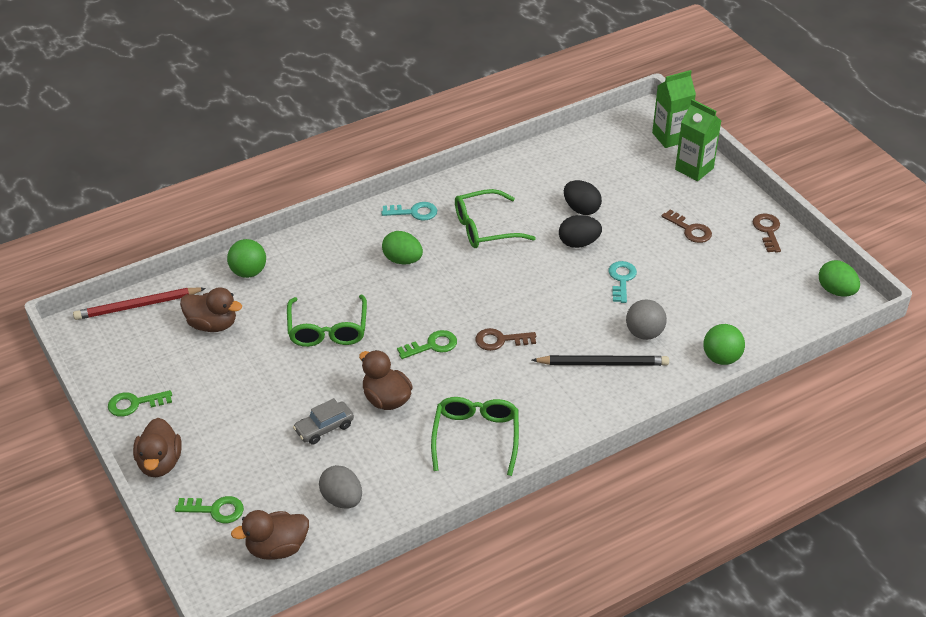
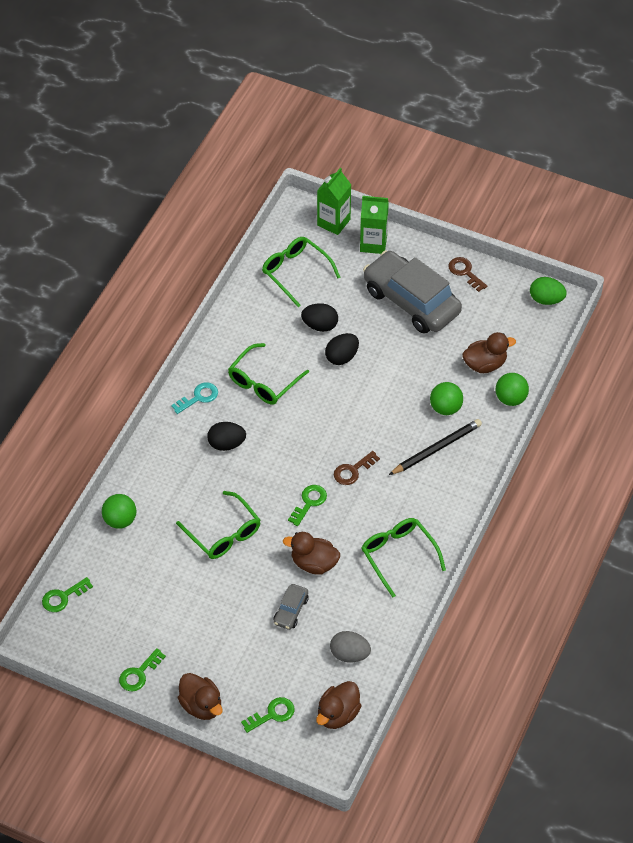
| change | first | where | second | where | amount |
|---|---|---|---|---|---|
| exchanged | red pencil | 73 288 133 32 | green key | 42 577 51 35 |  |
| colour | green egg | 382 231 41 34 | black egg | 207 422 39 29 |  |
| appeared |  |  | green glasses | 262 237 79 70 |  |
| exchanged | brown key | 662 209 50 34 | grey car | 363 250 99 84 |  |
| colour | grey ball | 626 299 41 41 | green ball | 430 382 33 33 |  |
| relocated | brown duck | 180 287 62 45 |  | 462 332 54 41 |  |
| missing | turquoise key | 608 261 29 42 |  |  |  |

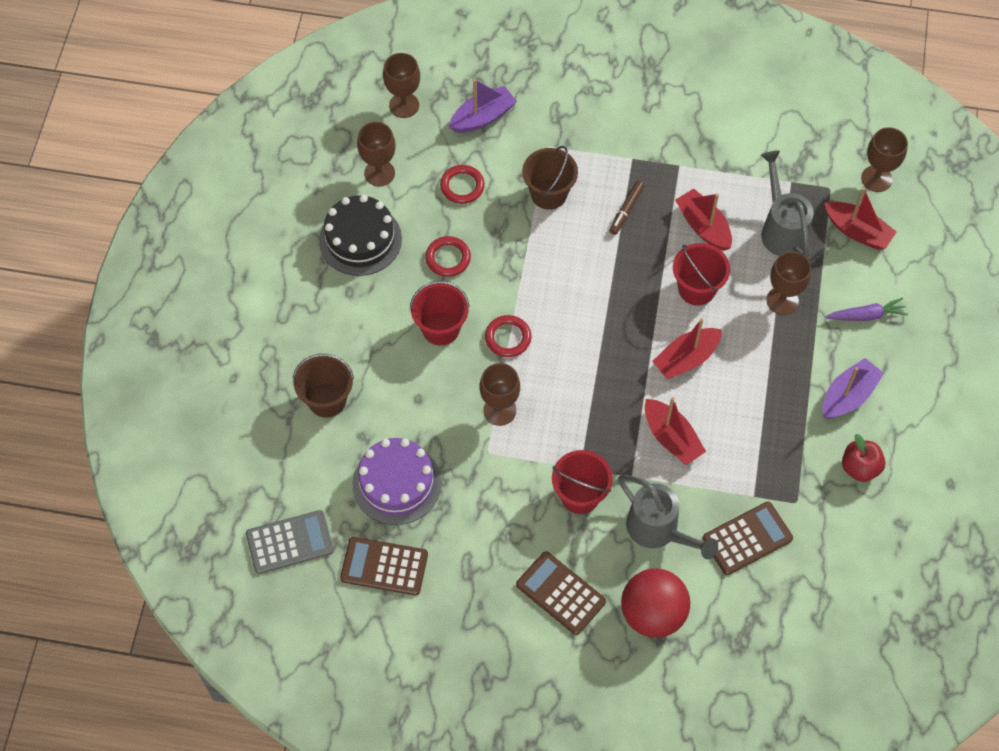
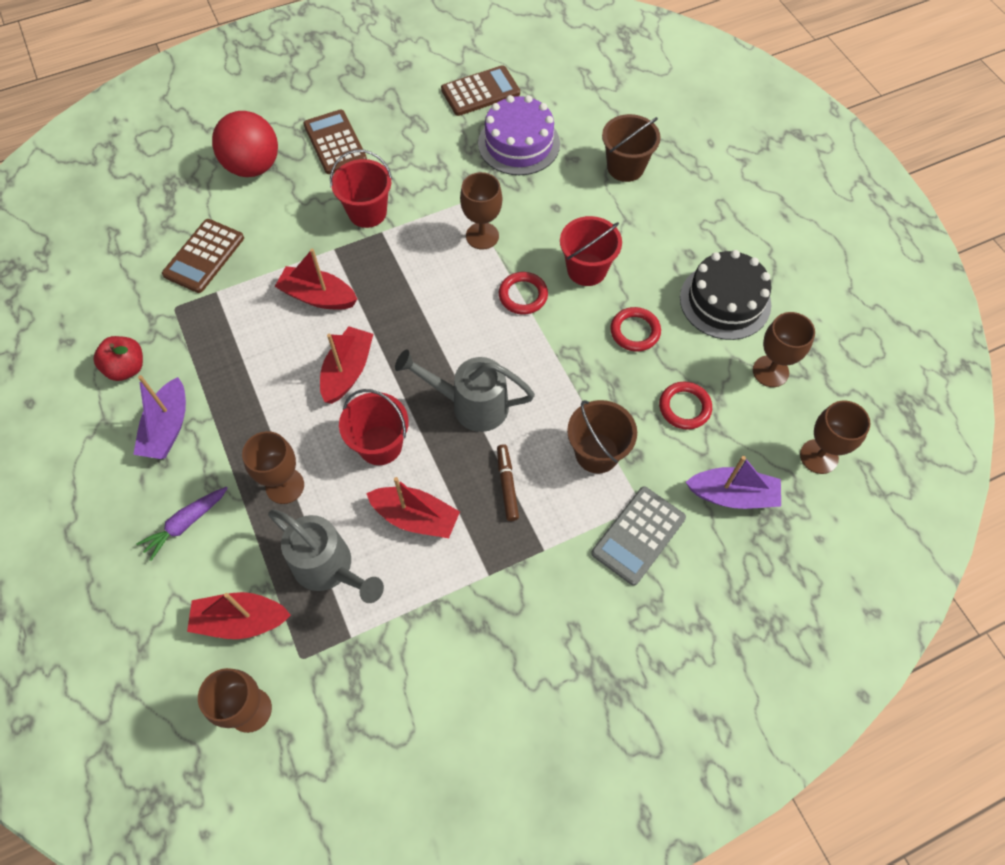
| change | first | where | second | where | amount |
|---|---|---|---|---|---|
| spun | brown calculator | 516 551 90 84 |  | 303 109 64 65 | 120 degrees counterclockwise |
| relocated | grey watering can | 618 475 100 84 |  | 395 349 140 83 |  |
| relocated | grey calculator | 246 510 88 64 |  | 591 486 95 100 |  |
| spun | purple boat | 449 79 68 54 |  | 686 456 95 53 | 105 degrees counterclockwise |

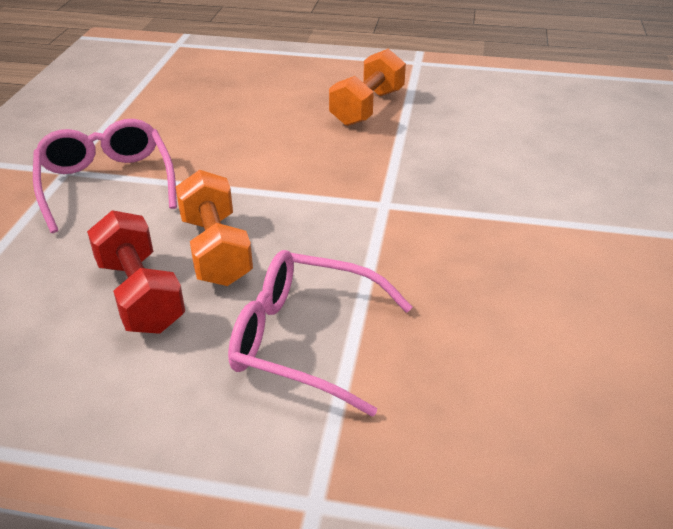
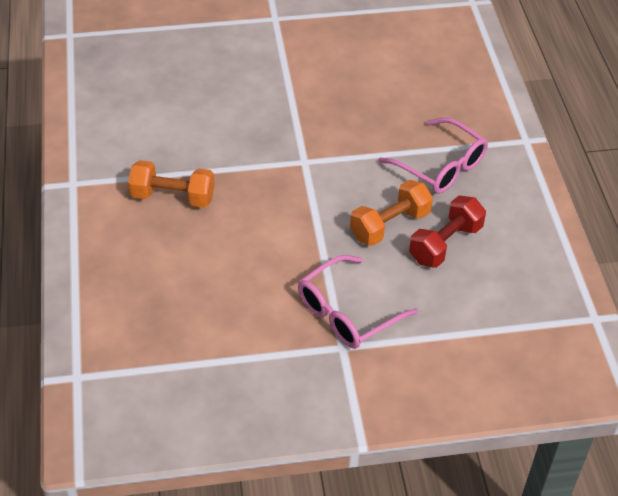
| change | first | where | second | where | amount |
|---|---|---|---|---|---|
| spun | pink glasses | 228 250 184 167 |  | 378 118 110 76 | 45 degrees counterclockwise |

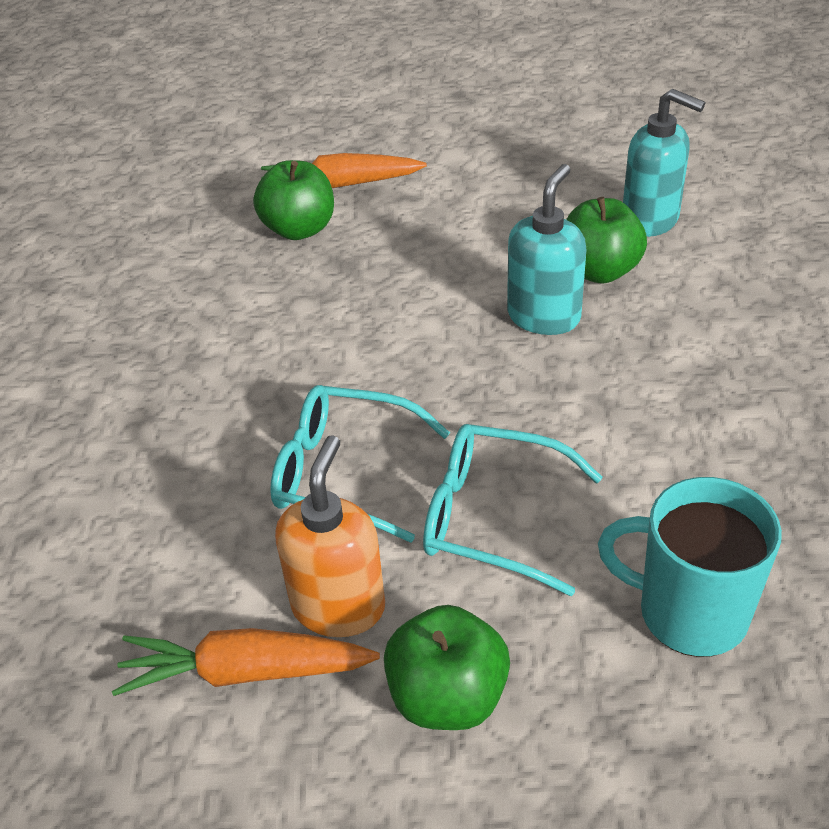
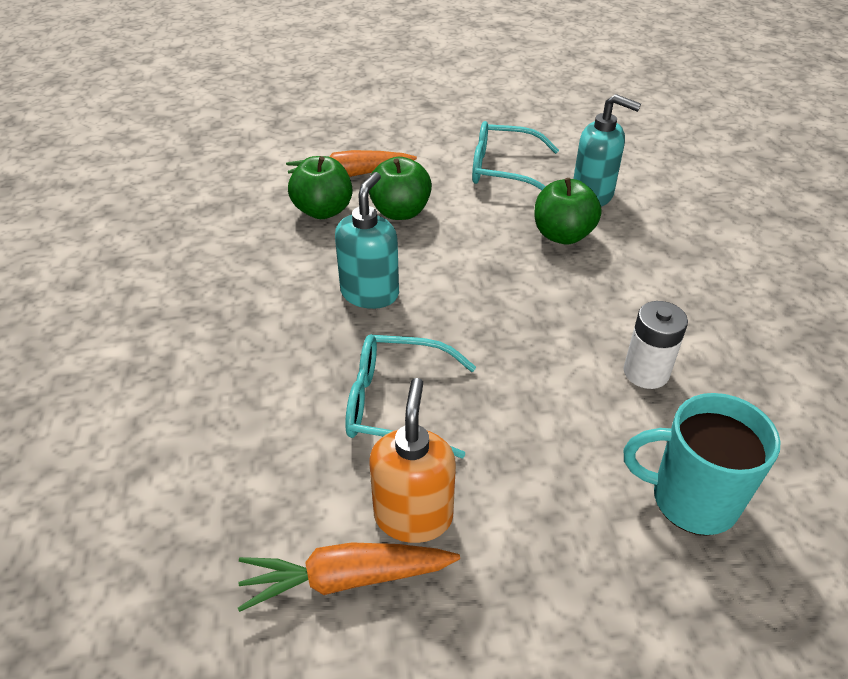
| change | first | where | second | where | amount |
|---|---|---|---|---|---|
| relocated | turquoise soap dispenser | 507 164 79 171 |  | 335 172 64 137 |  |
| relocated | green apple | 384 605 126 125 |  | 369 157 63 63 |  |
| relocated | turquoise glasses | 423 424 180 172 |  | 472 121 87 69 |  |
| appeared |  |  | white battery | 624 301 64 88 |  |

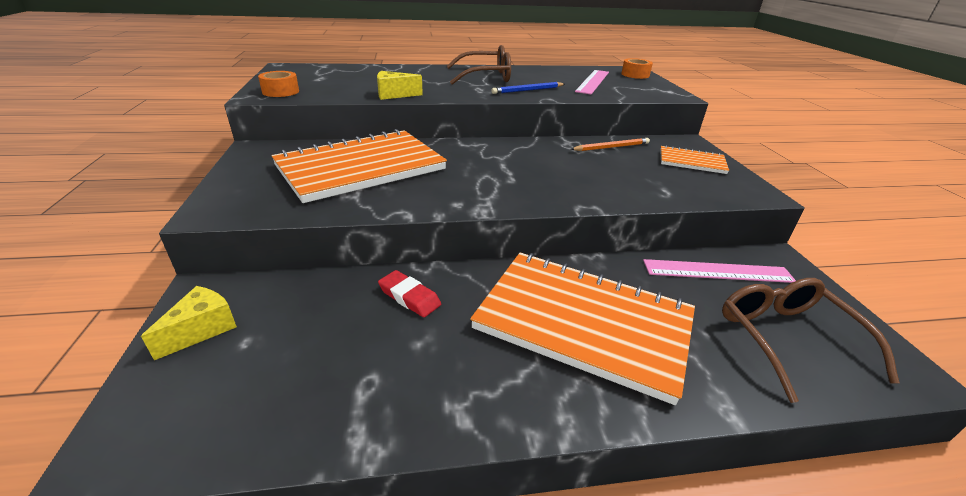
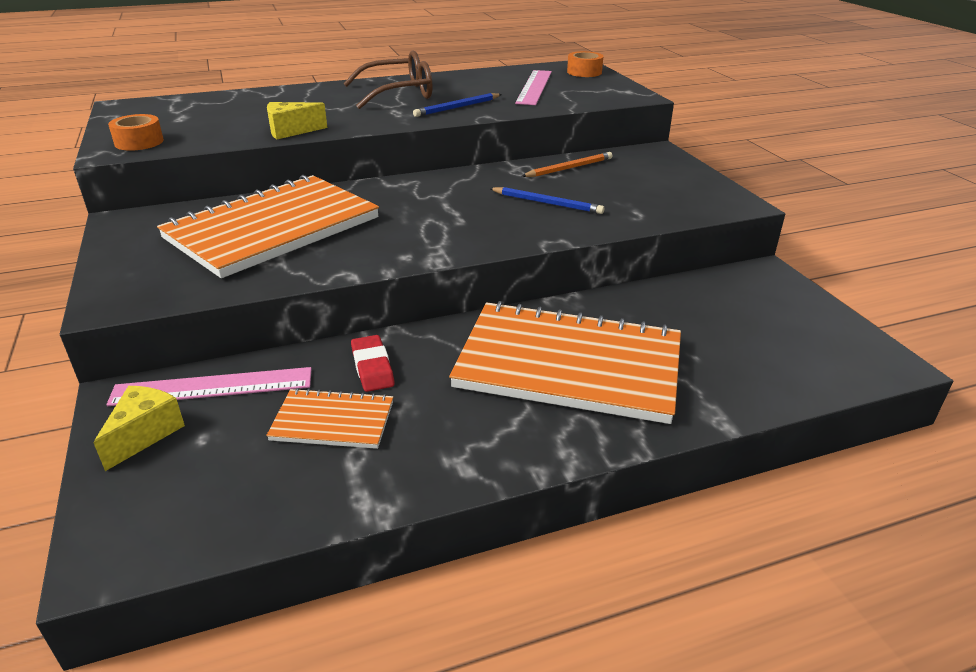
| change | first | where | second | where | amount |
|---|---|---|---|---|---|
| relocated | pink ruler | 643 259 153 24 |  | 106 367 206 39 |  |
| relocated | orange notebook | 660 145 69 29 |  | 266 388 127 61 |  |
| spun | red eraser | 378 270 63 47 |  | 351 335 44 57 | 45 degrees clockwise |
| appeared |  |  | blue pencil | 489 187 115 27 |  |
| missing | brown glasses | 722 278 178 125 |  |  |  |

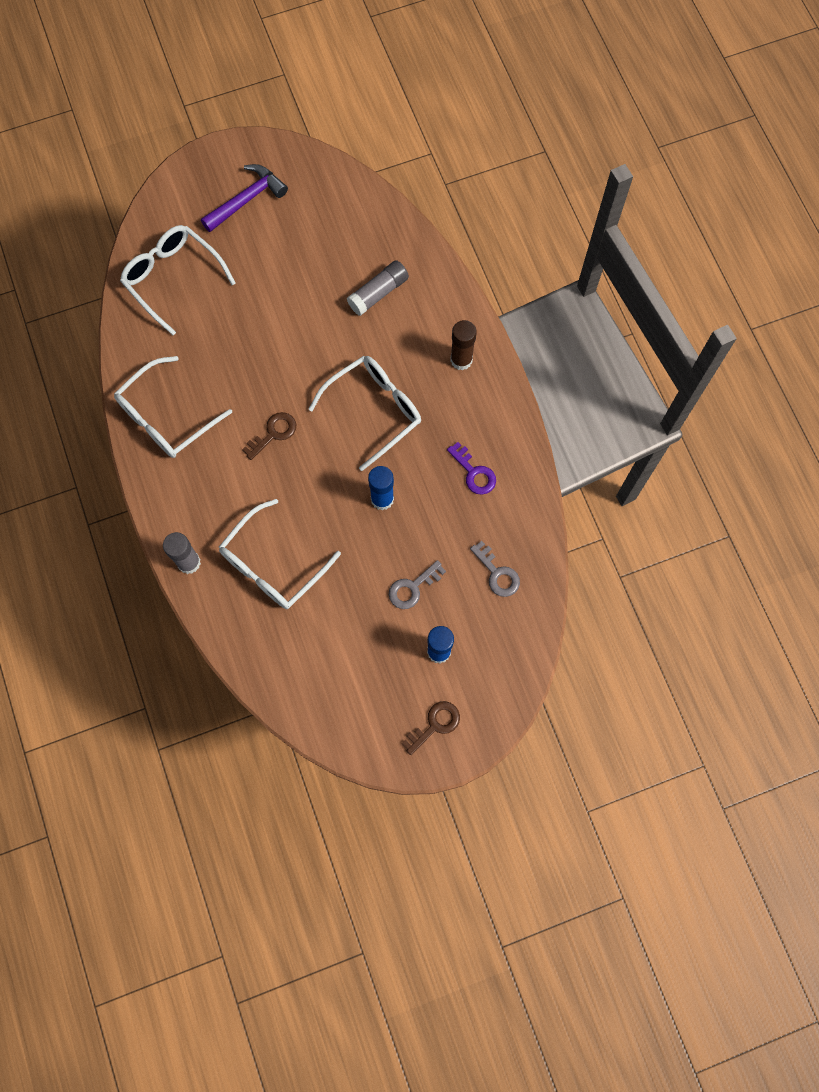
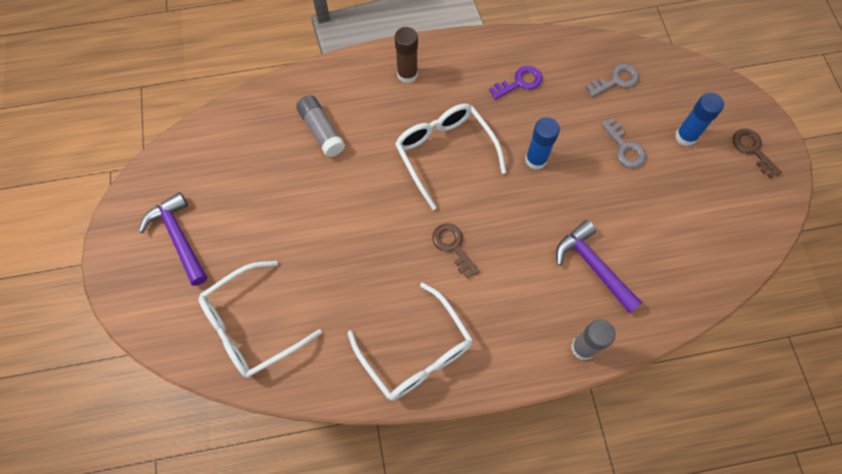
| change | first | where | second | where | amount |
|---|---|---|---|---|---|
| exchanged | white glasses | 219 499 122 110 | purple hammer | 556 220 86 94 |  |

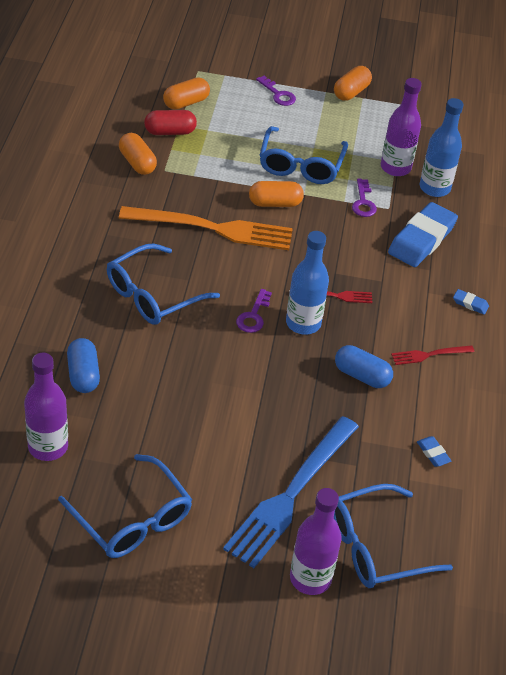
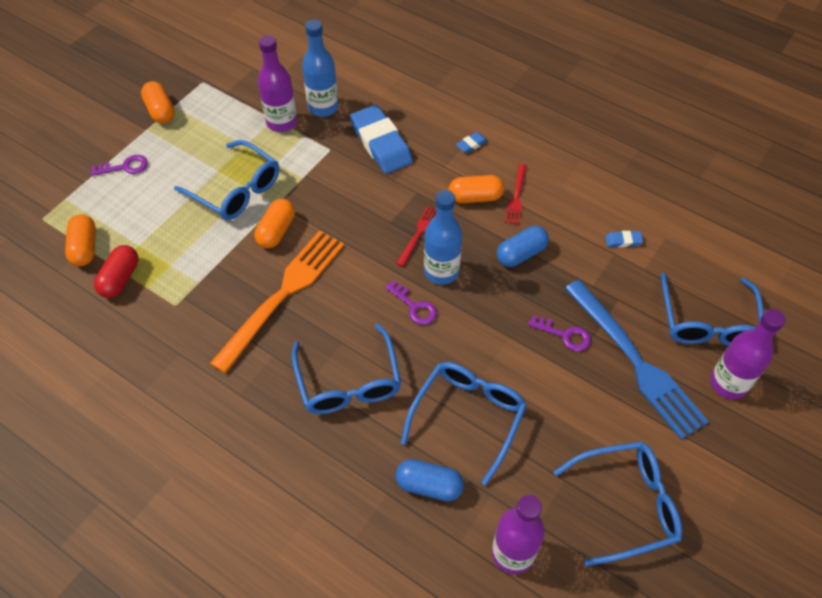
| change | first | where | second | where | amount |
|---|---|---|---|---|---|
| appeared |  |  | blue glasses | 401 362 126 123 |  |
| relocated | orange capsule | 119 133 38 42 |  | 449 175 55 28 |  |
| relocated | purple key | 352 179 25 38 |  | 528 315 63 36 |  |

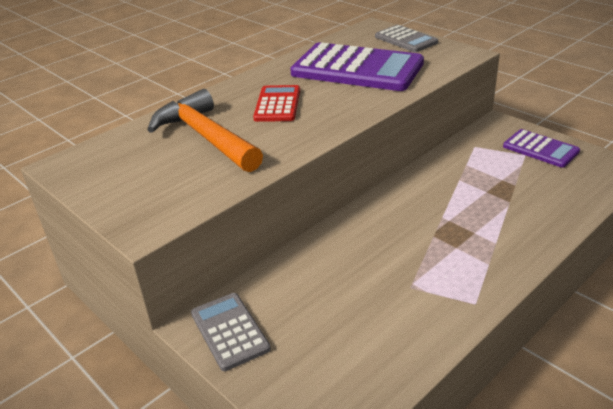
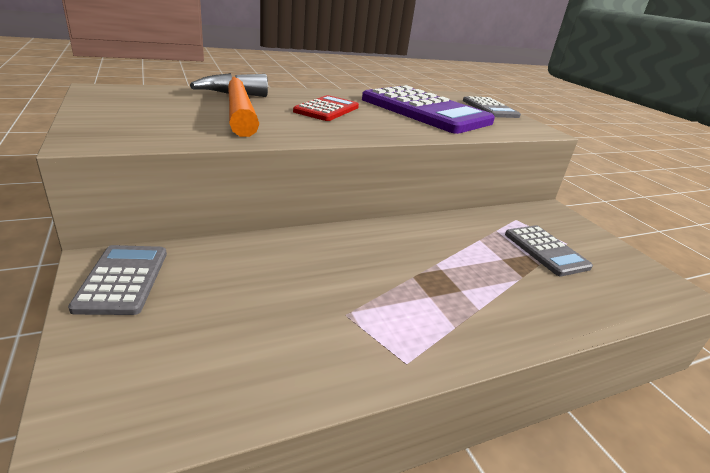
| change | first | where | second | where | amount |
|---|---|---|---|---|---|
| appeared |  |  | grey calculator | 505 225 88 51 |  |
| missing | purple calculator | 503 129 77 39 |  |  |  |

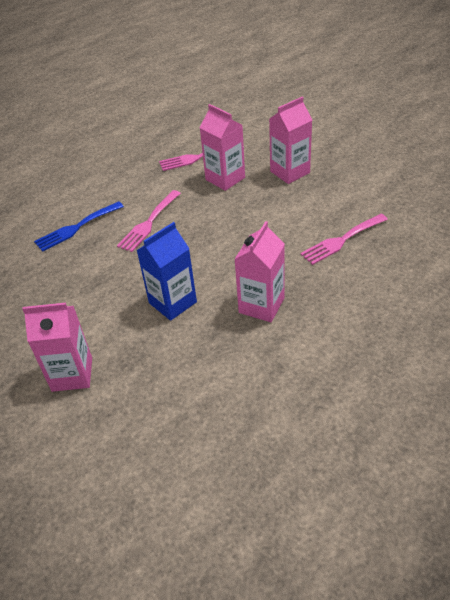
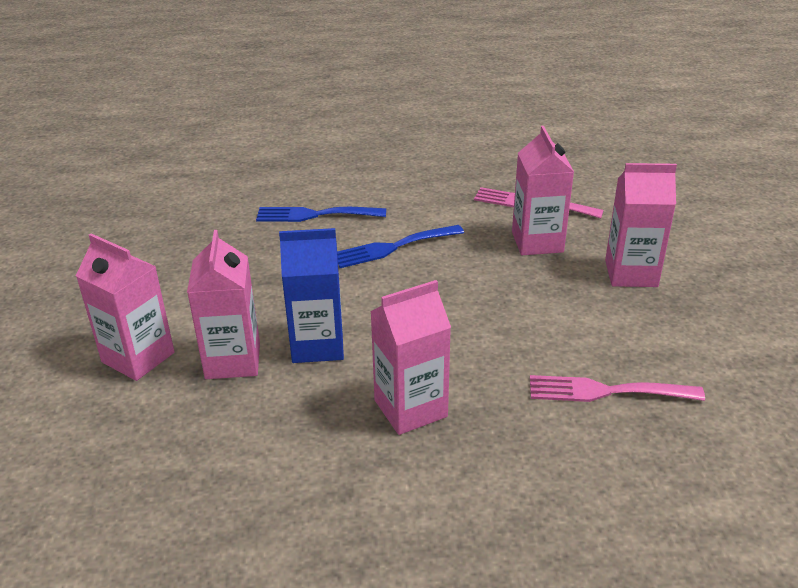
| change | first | where | second | where | amount |
|---|---|---|---|---|---|
| appeared |  |  | pink carton | 187 230 73 149 |  |
| colour | pink fork | 117 190 64 62 | blue fork | 337 225 127 43 |  |

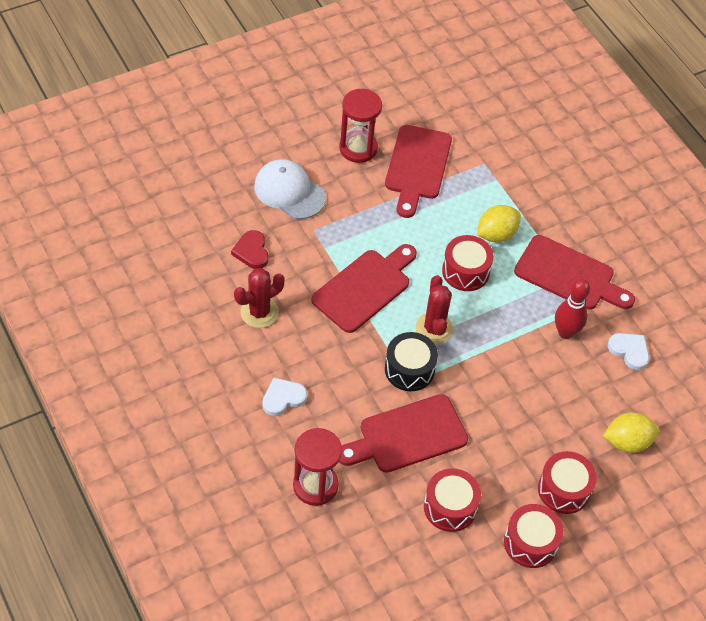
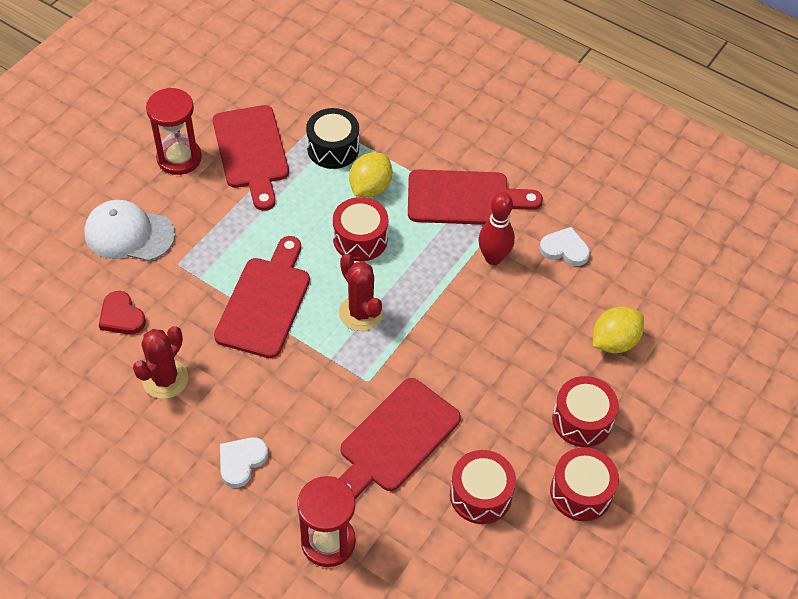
| change | first | where | second | where | amount |
|---|---|---|---|---|---|
| relocated | black drum | 385 332 53 59 |  | 306 108 53 61 |  |

